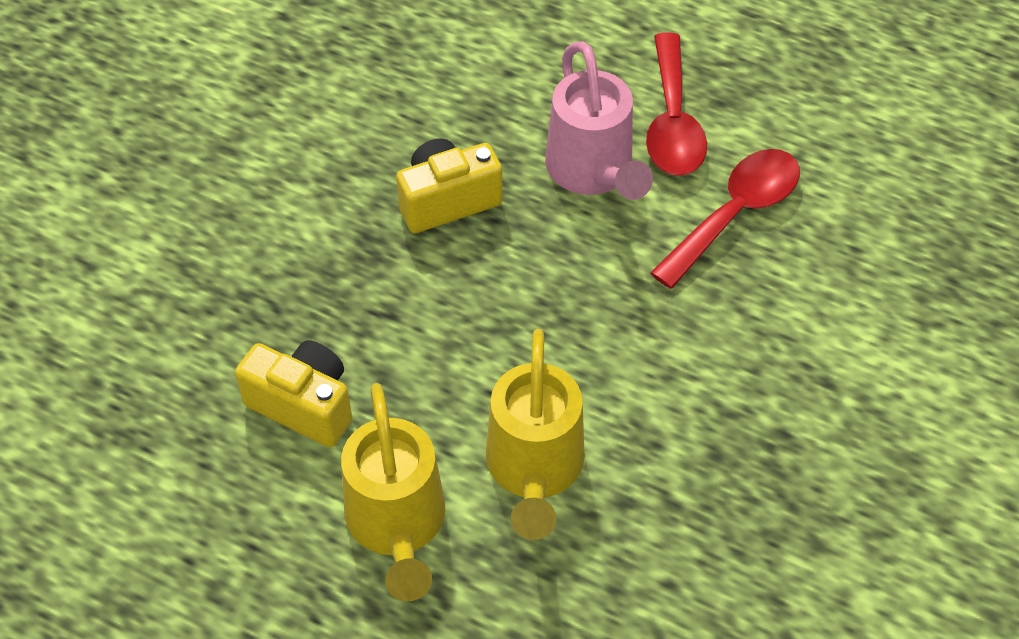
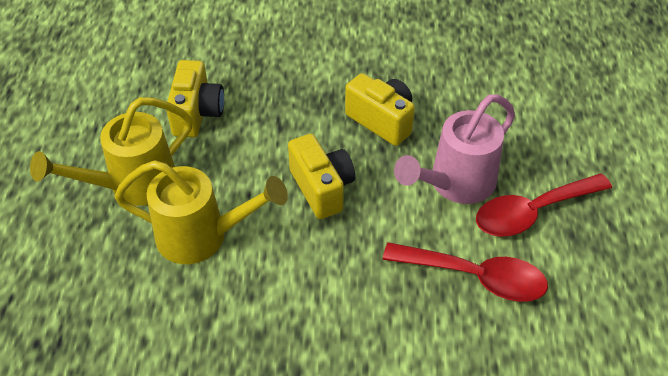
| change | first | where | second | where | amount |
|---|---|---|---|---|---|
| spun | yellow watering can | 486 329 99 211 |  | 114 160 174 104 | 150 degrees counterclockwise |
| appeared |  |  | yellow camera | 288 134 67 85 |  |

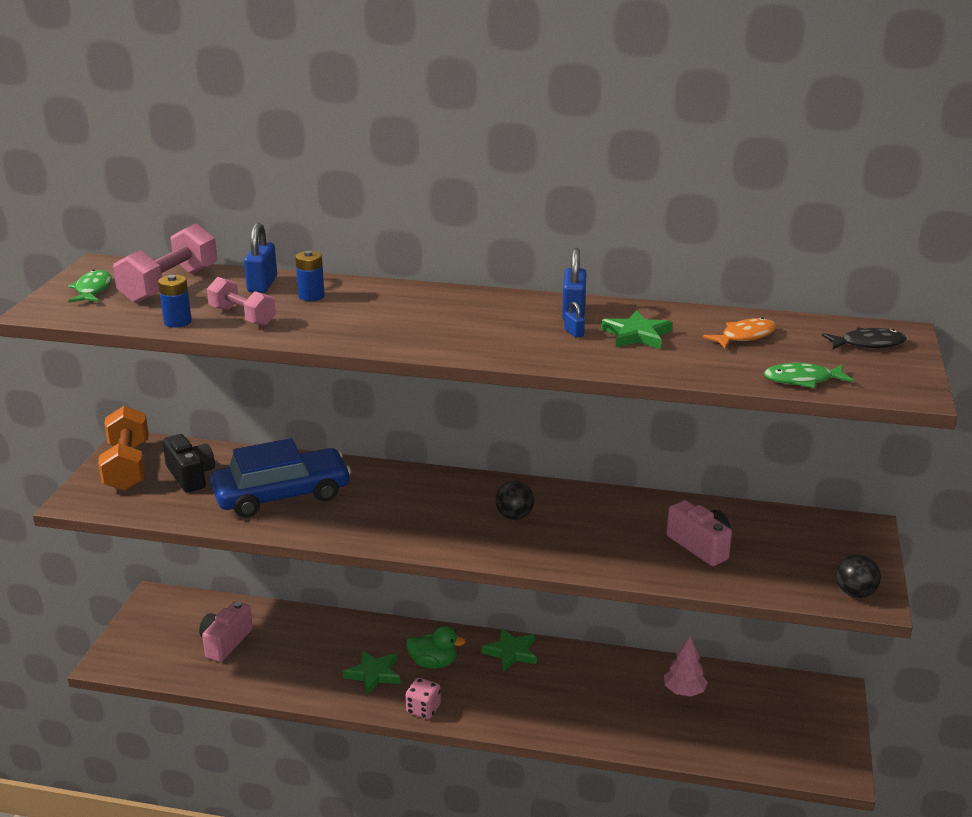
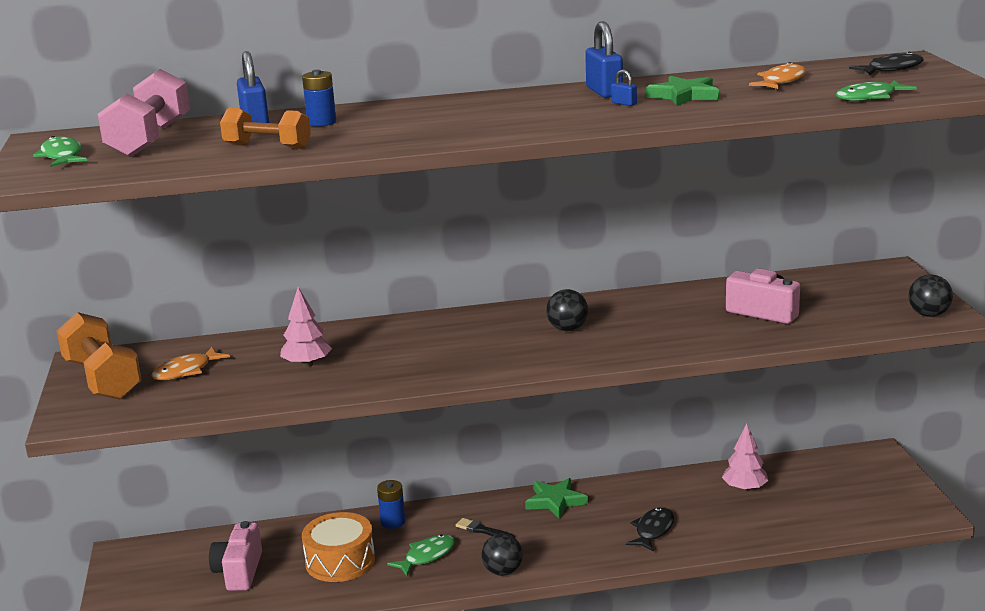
| change | first | where | second | where | amount |
|---|---|---|---|---|---|
| exchanged | black camera | 162 434 53 59 | orange fish | 151 347 79 33 |  |
| colour | pink dumbbell | 207 277 69 49 | orange dumbbell | 220 108 91 41 |  |
| exchanged | blue car | 211 438 140 80 | pink tree | 280 287 52 80 |  |
| appeared |  |  | orange drum | 302 512 73 70 |  |
| relocated | blue battery | 158 275 34 53 |  | 377 480 28 49 |  |
| exchanged | green star | 343 650 58 45 | green fish | 387 534 68 42 |  |
| exchanged | green duck | 406 626 60 43 | black brush | 456 518 59 20 |  |
| exchanged | pink dice | 405 678 36 41 | black ball | 481 533 42 43 |  |
| appeared |  |  | black fish | 626 507 48 44 |  |

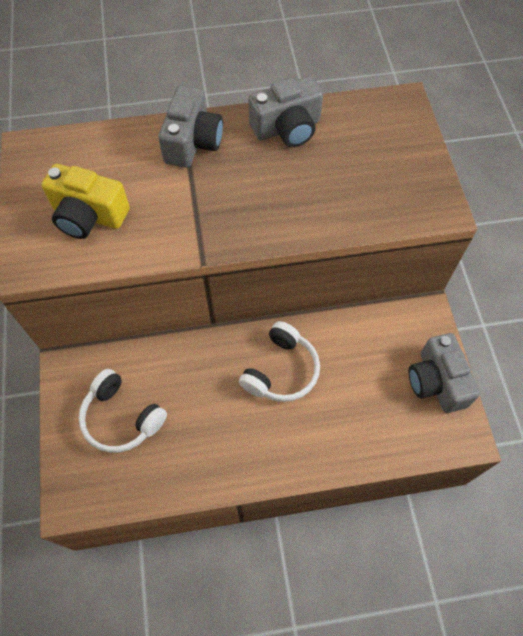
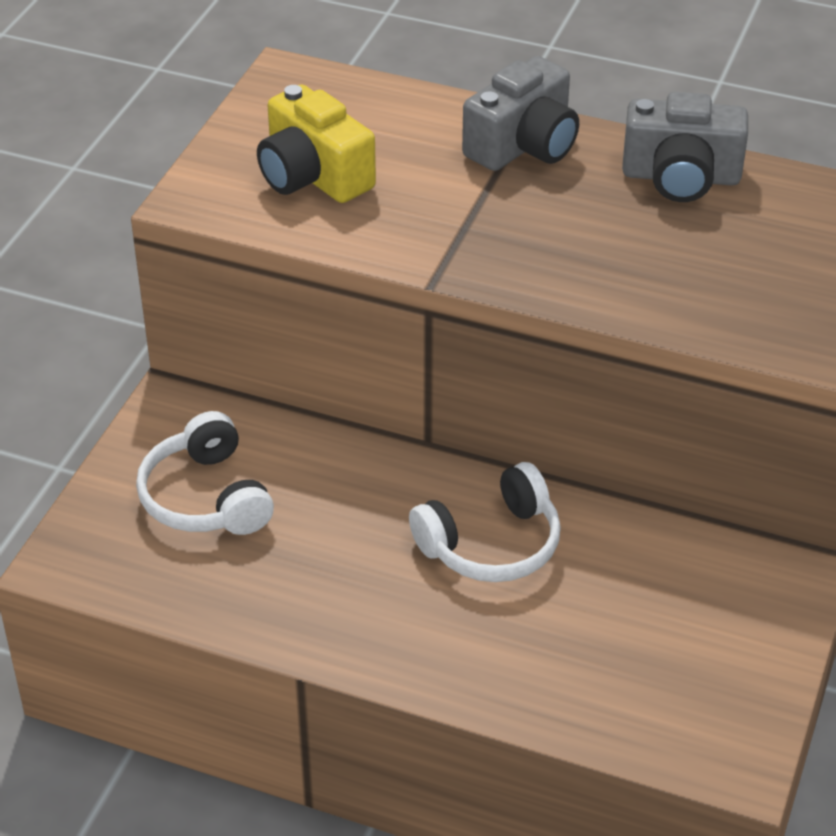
| change | first | where | second | where | amount |
|---|---|---|---|---|---|
| missing | grey camera | 409 333 71 80 |  |  |  |

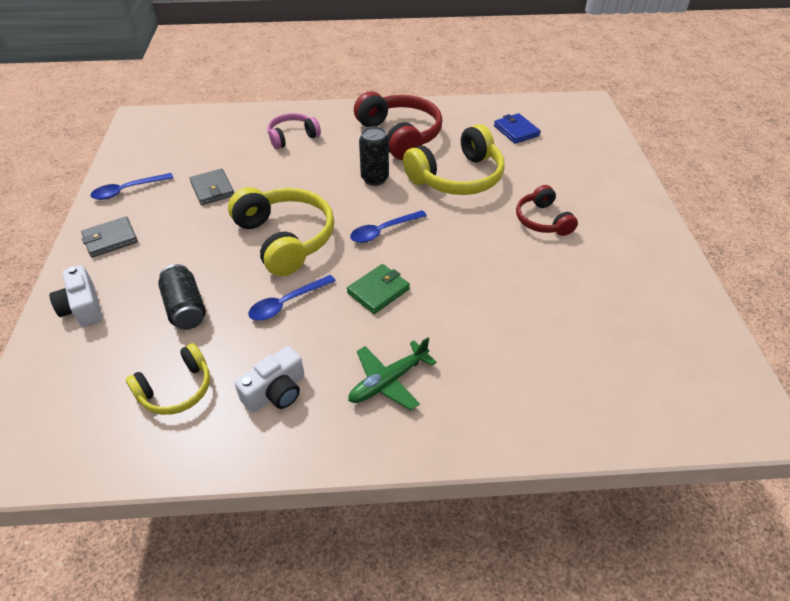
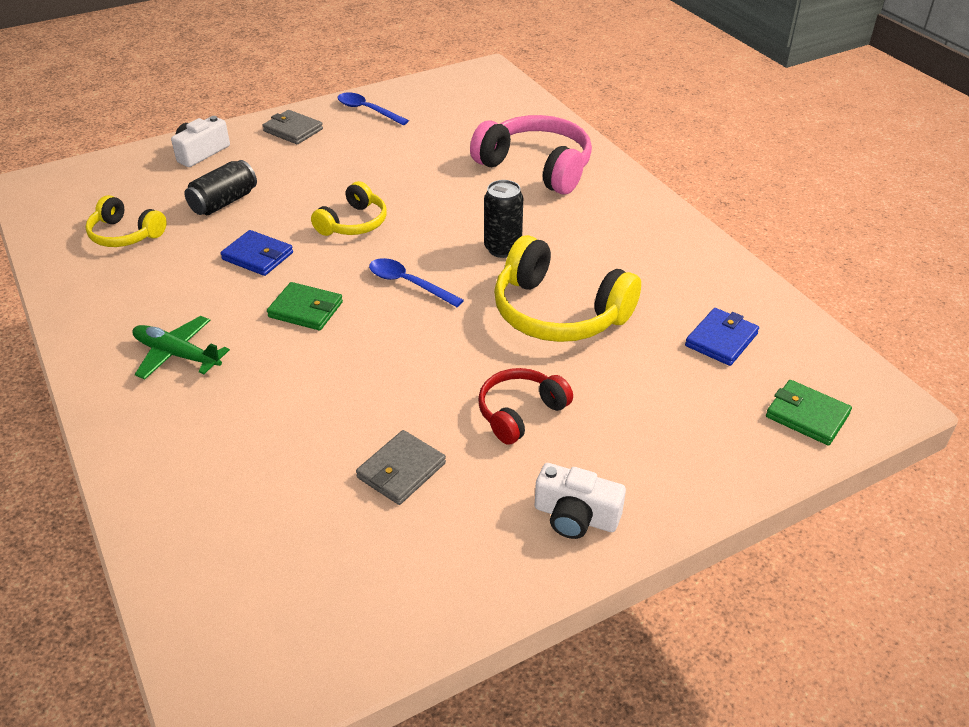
| change | first | where | second | where | amount |
|---|---|---|---|---|---|
| exchanged | blue spoon | 248 275 88 46 | blue wallet | 220 230 73 46 |  |
| size | yellow headphones | 228 187 106 89 |  | 311 181 76 55 | x0.58 |
| relocated | grey wallet | 189 169 45 36 |  | 356 430 90 75 |  |
| size | pink headphones | 267 113 54 36 |  | 470 115 122 80 | x1.72 |
| relocated | white camera | 234 346 70 67 |  | 535 463 91 76 |  |
| appeared |  |  | green wallet | 766 380 86 65 |  |
| missing | red headphones | 354 91 89 69 |  |  |  |

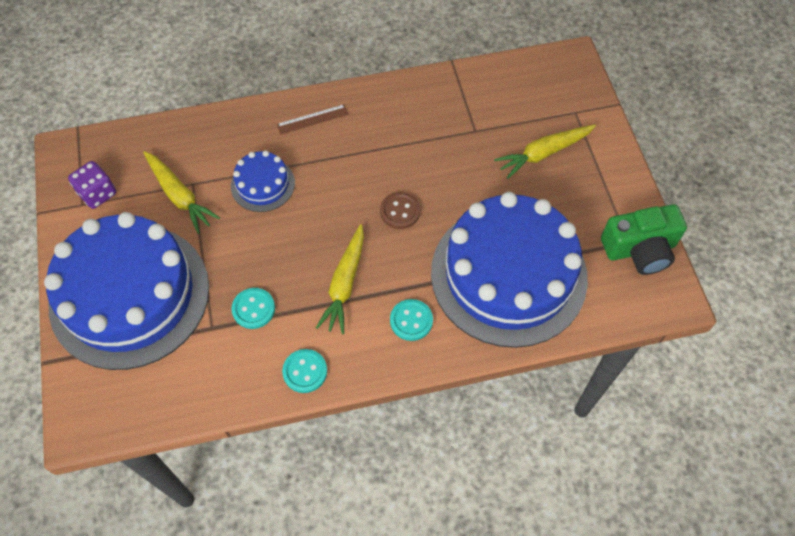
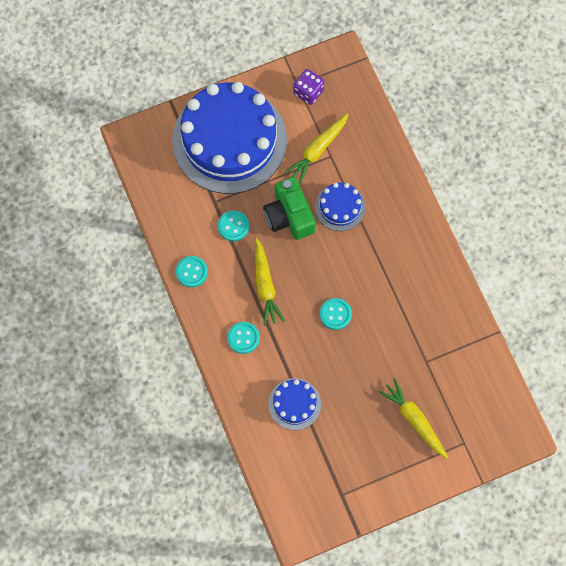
| change | first | where | second | where | amount |
|---|---|---|---|---|---|
| spun | yellow carrot | 316 224 48 110 |  | 255 238 30 88 | 105 degrees counterclockwise |
| relocated | green camera | 601 204 86 71 |  | 263 177 53 63 |  |
| size | blue cake | 431 192 157 156 |  | 268 378 53 52 | x0.43 |
| colour | brown button | 380 192 40 37 | turquoise button | 320 298 32 32 |  |
| missing | brown ruler | 277 104 72 30 |  |  |  |

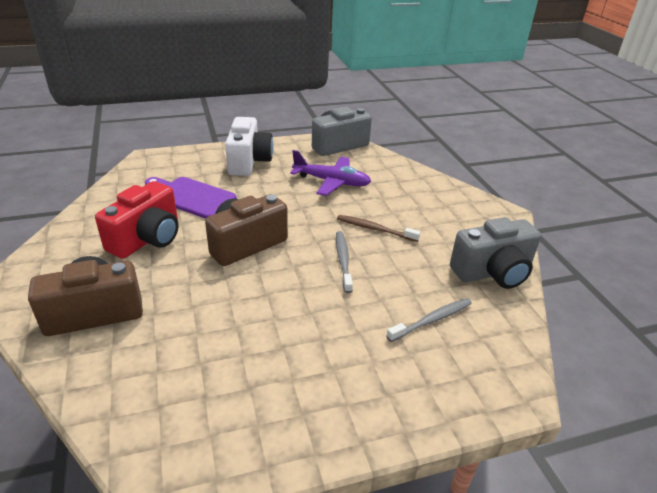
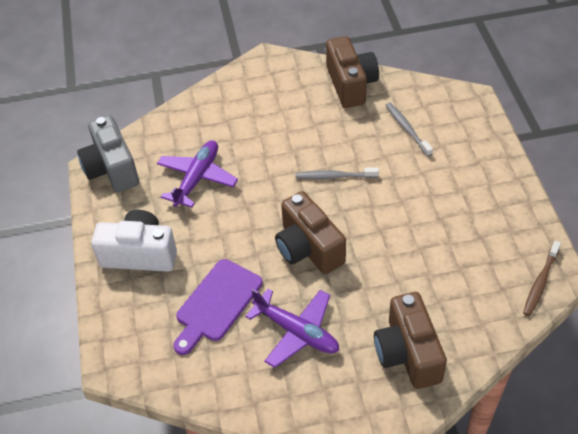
| change | first | where | second | where | amount |
|---|---|---|---|---|---|
| exchanged | red camera | 95 181 83 78 | purple plane | 245 289 94 79 |  |
| colour | grey camera | 450 217 91 72 | brown camera | 326 36 53 72 |  |
| relocated | brown toothbrush | 337 215 84 27 |  | 523 241 38 75 |  |

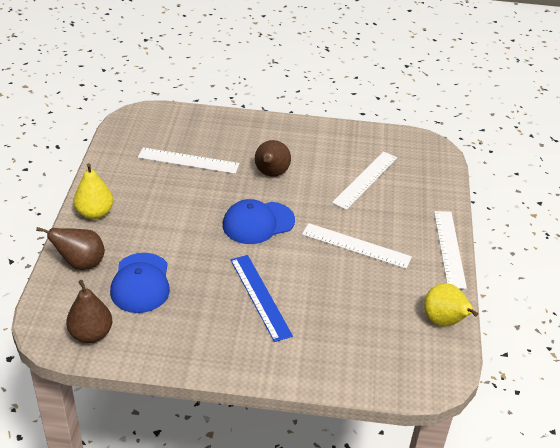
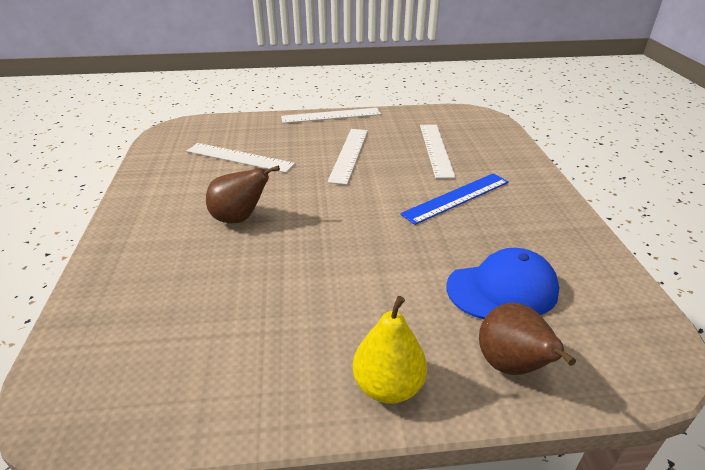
| change | first | where | second | where | amount |
|---|---|---|---|---|---|
| relocated | white ruler | 138 147 101 27 |  | 420 125 36 54 |  |
| missing | brown pear | 66 280 46 63 |  |  |  |
| missing | blue cap | 223 199 72 45 |  |  |  |
| missing | yellow pear | 424 283 54 44 |  |  |  |

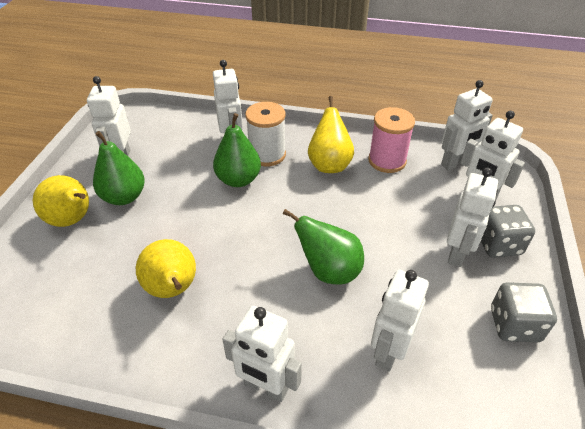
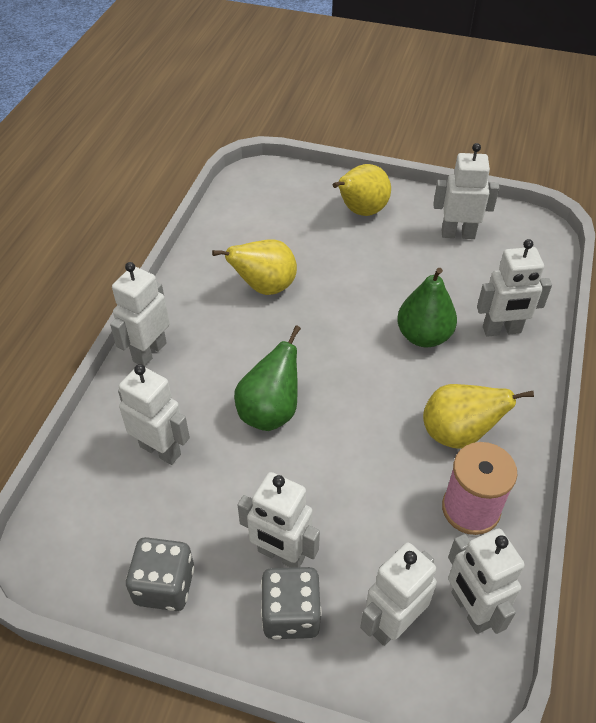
| change | first | where | second | where | amount |
|---|---|---|---|---|---|
| missing | green pear | 93 131 52 74 |  |  |  |
| missing | white spool | 245 102 41 64 |  |  |  |

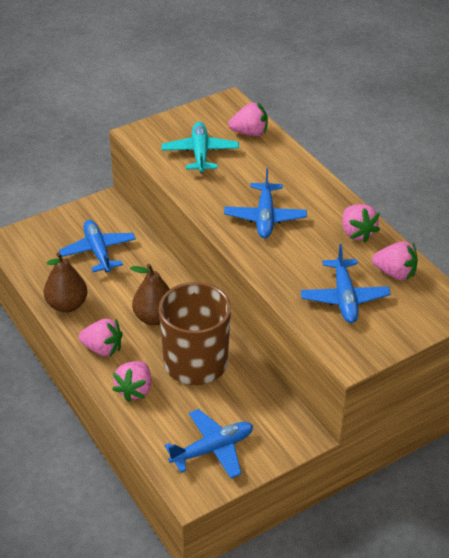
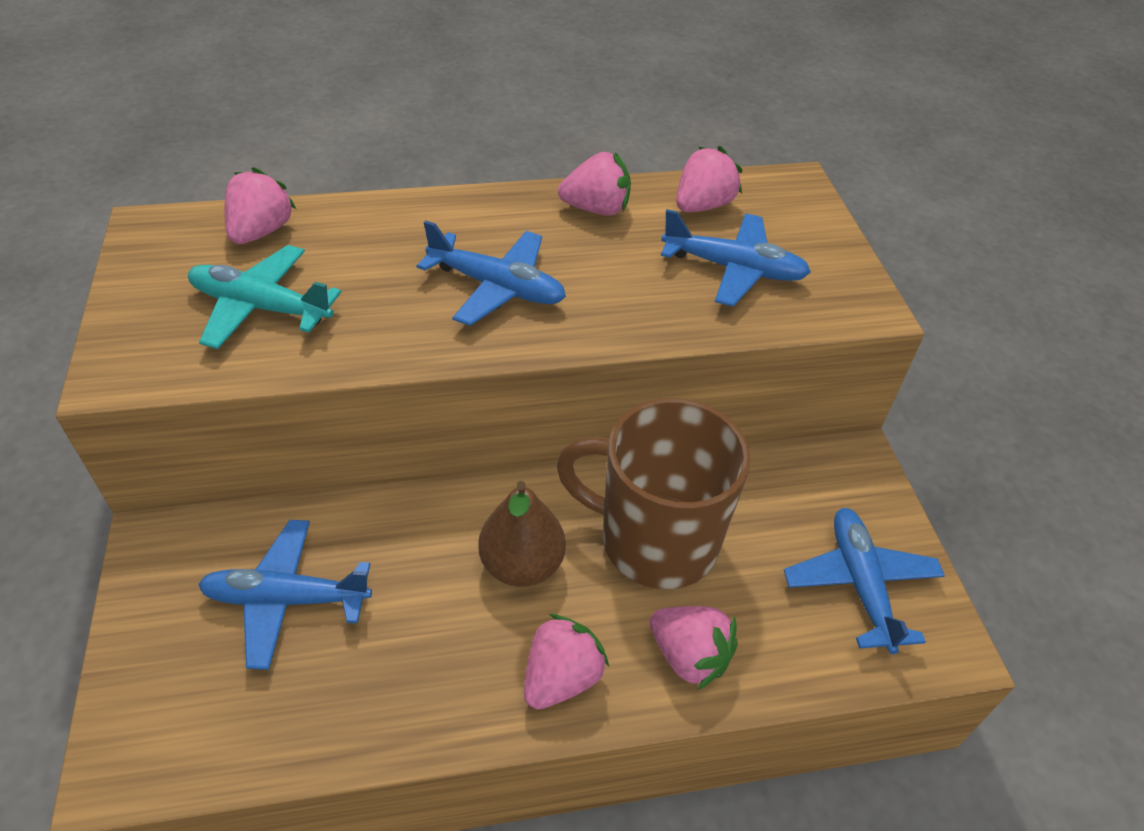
| change | first | where | second | where | amount |
|---|---|---|---|---|---|
| missing | brown pear | 44 252 44 61 |  |  |  |

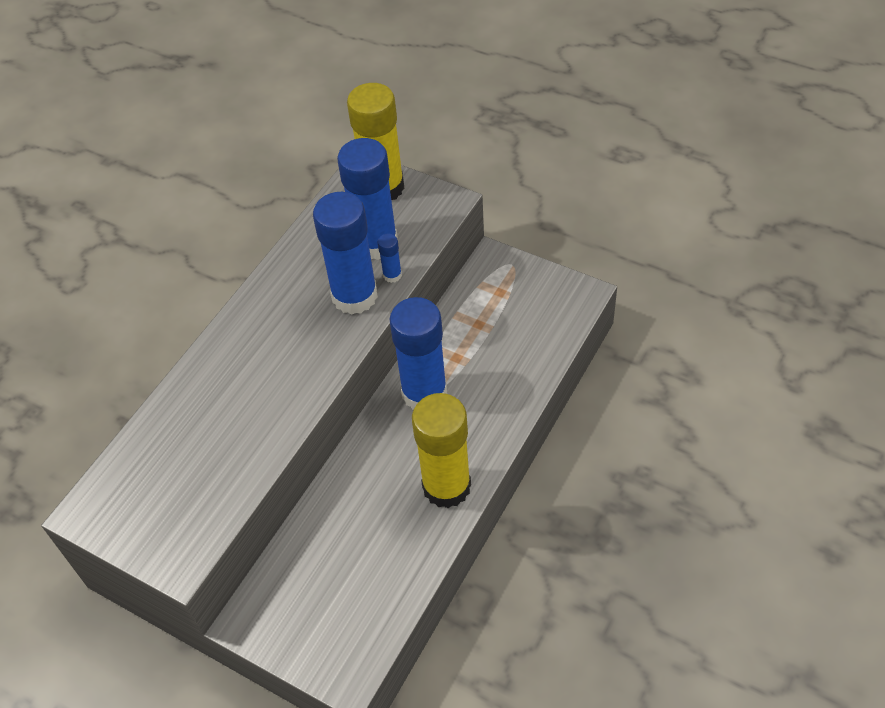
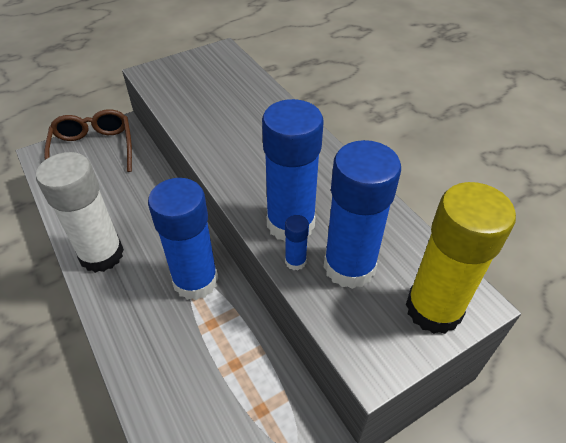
| change | first | where | second | where | amount |
|---|---|---|---|---|---|
| colour | yellow glue stick | 412 393 59 115 | white glue stick | 36 152 88 121 |  |
| appeared |  |  | brown glasses | 44 109 88 63 |  |

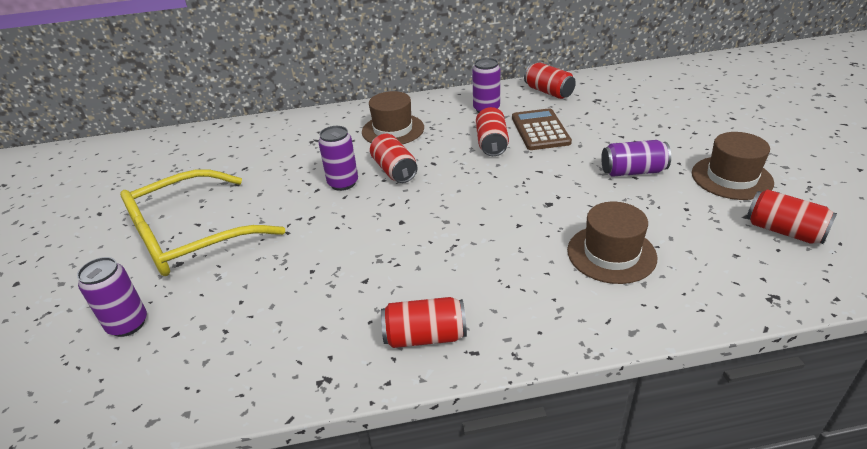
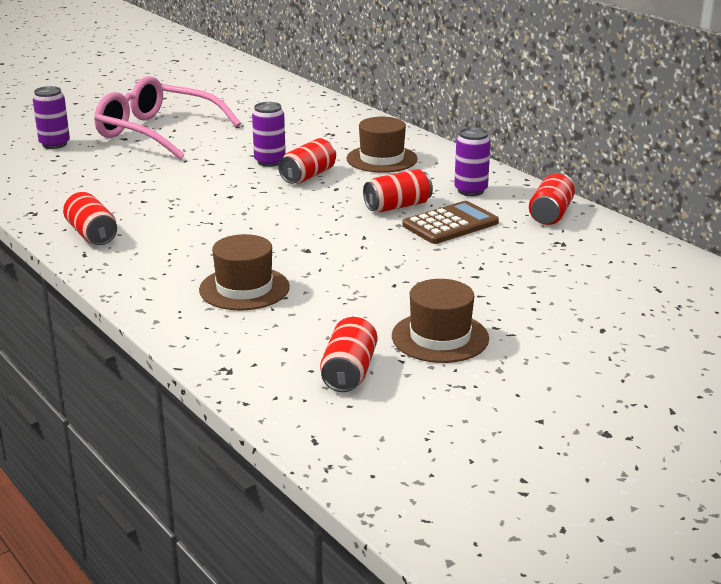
| change | first | where | second | where | amount |
|---|---|---|---|---|---|
| colour | yellow glasses | 120 169 165 107 | pink glasses | 94 76 147 84 |  |
| missing | purple can | 601 140 70 37 |  |  |  |

